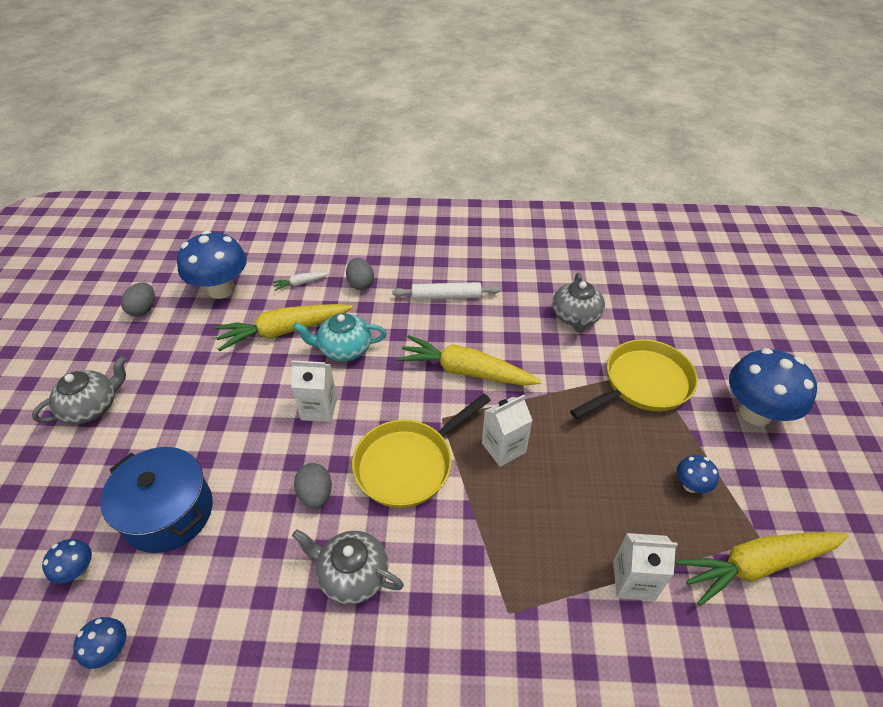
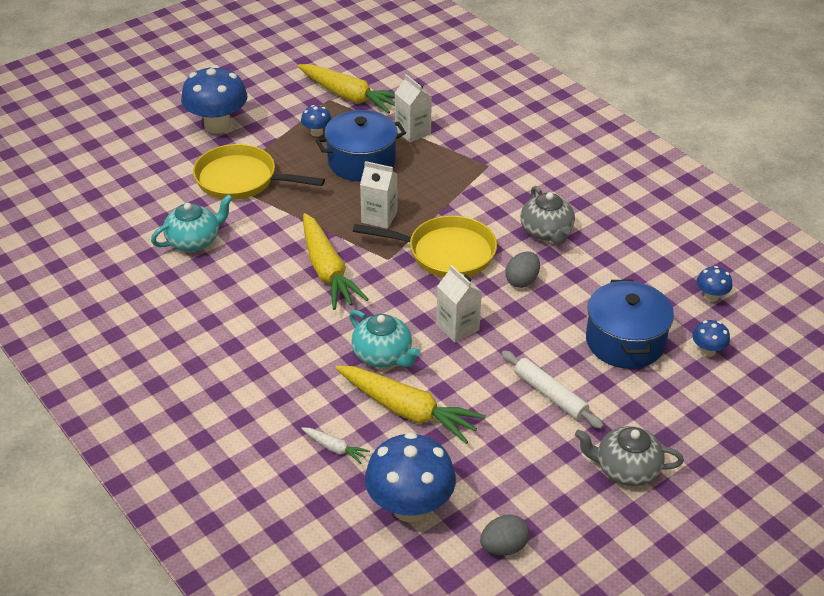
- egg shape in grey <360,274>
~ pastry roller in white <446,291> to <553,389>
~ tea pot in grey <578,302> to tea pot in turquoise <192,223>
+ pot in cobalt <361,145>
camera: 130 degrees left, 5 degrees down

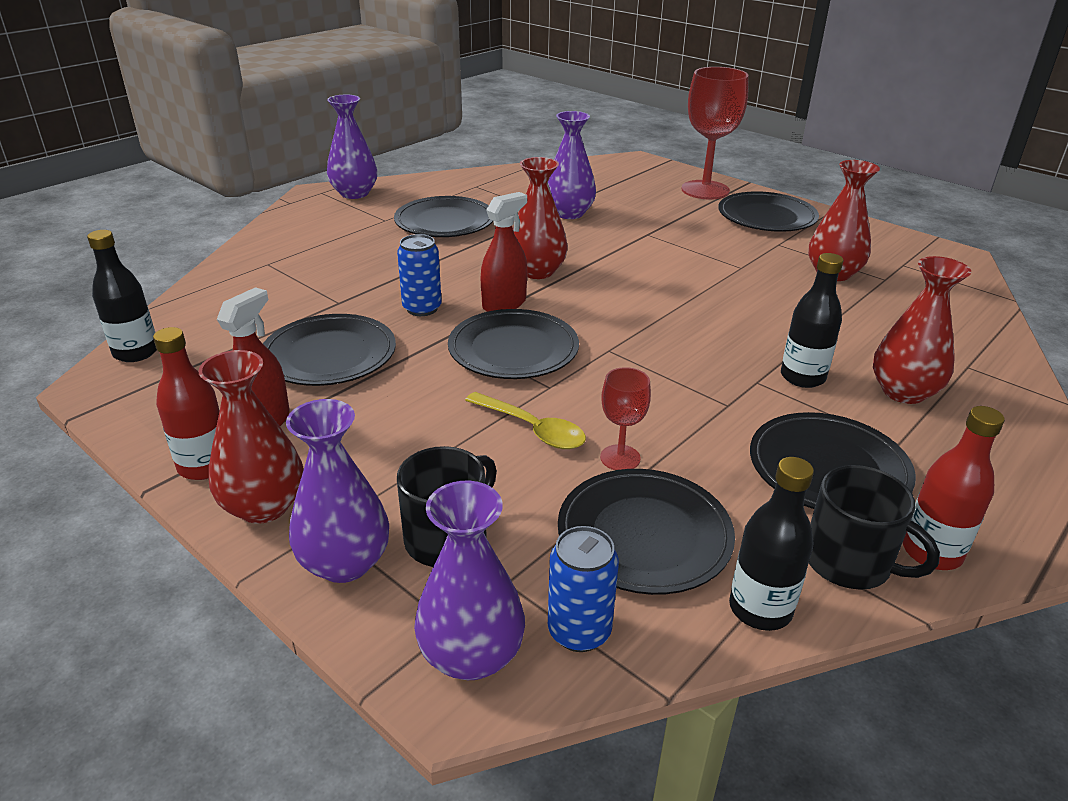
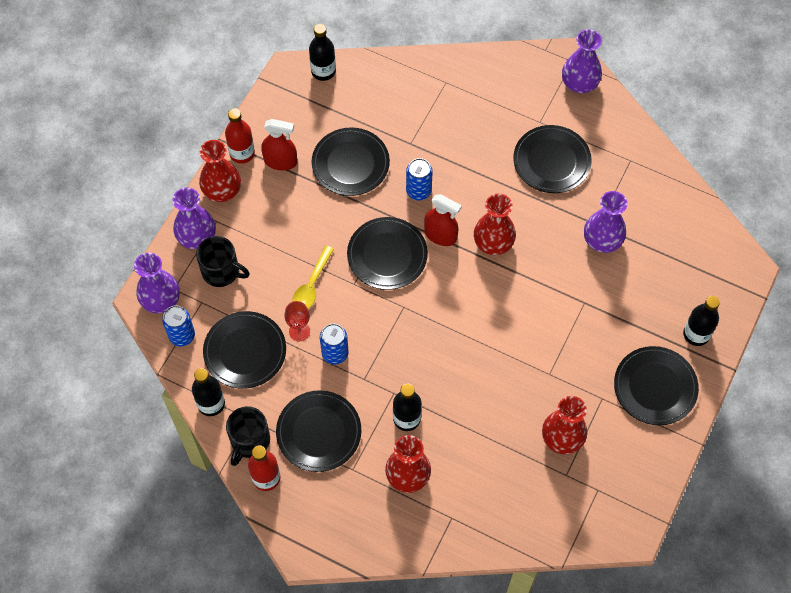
~ wine glass in crimson <715,133> to flask in black <701,321>
+ can in cobalt <334,344>
camera: 75 degrees right, 30 degrees up

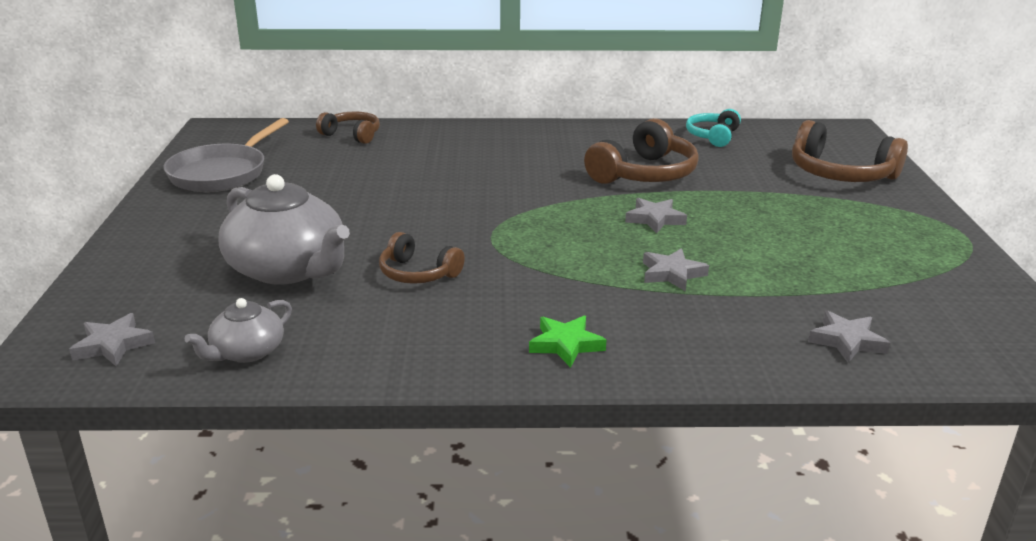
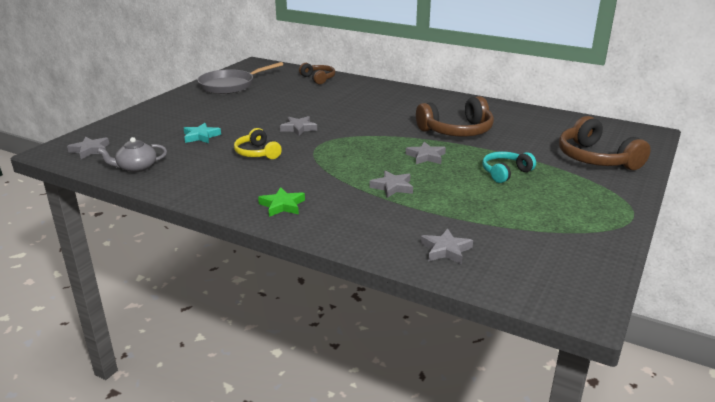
~ tea pot in grey <284,229> to star in turquoise <202,133>
~ headphones in dark brown <422,258> to headphones in yellow <258,143>
~ headphones in turquoise <713,128> to <509,167>
+ star in grey <298,126>
camera: 30 degrees right, 0 degrees up

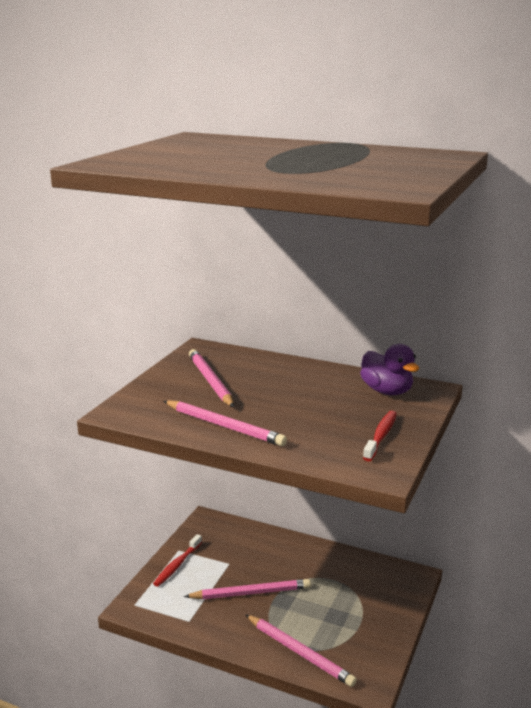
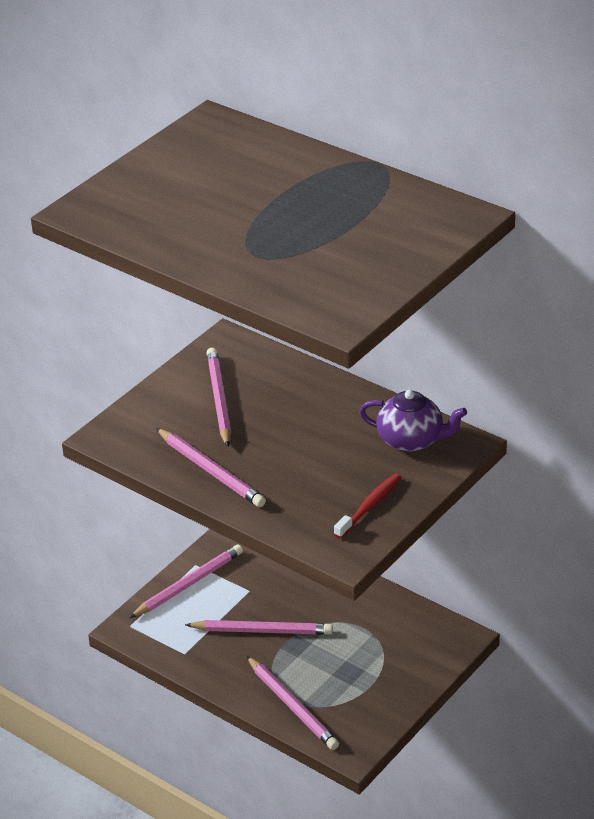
~ toothbrush in crimson <177,560> to wooden pencil in pink <186,581>
~ toy duck in royal purple <389,369> to tea pot in royal purple <413,421>
camera: 15 degrees right, 15 degrees up

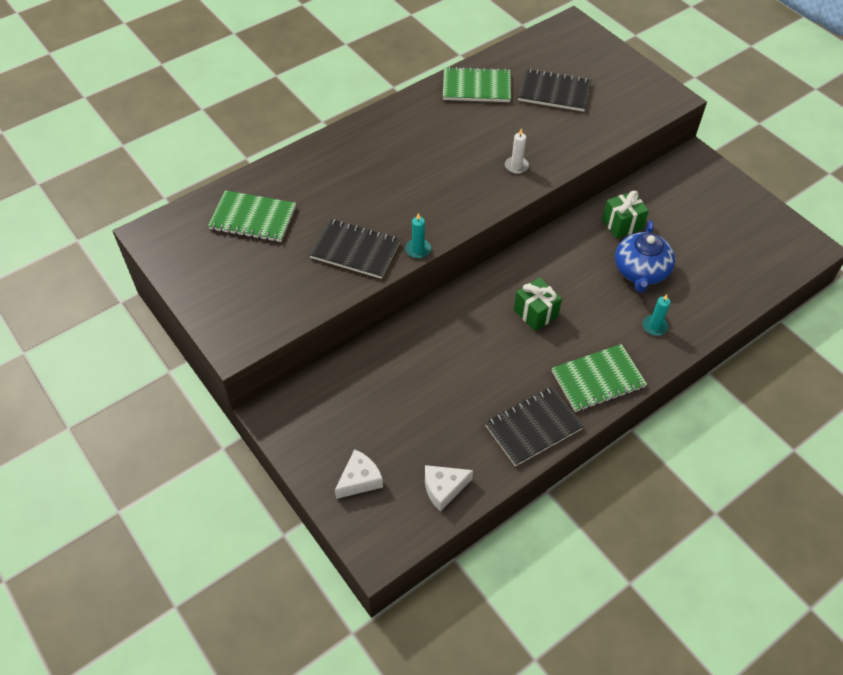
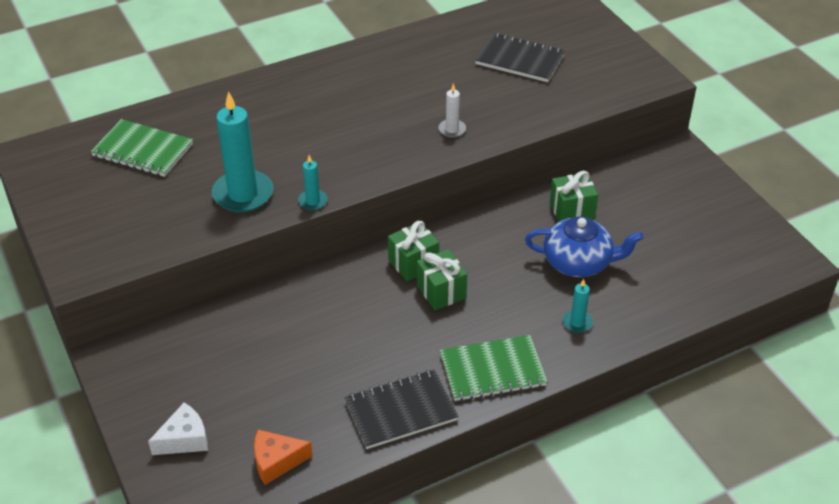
~ exercise book in black <354,249> to pillar candle in turquoise <242,151>
~ cheese in white <449,488> to cheese in bright orange <283,457>
- exercise book in leaf-green <477,84>
~ tea pot in cobalt <645,257> = <584,247> 105 degrees counterclockwise
+ gift in leaf-green <413,251>
camera: 10 degrees right, 10 degrees down

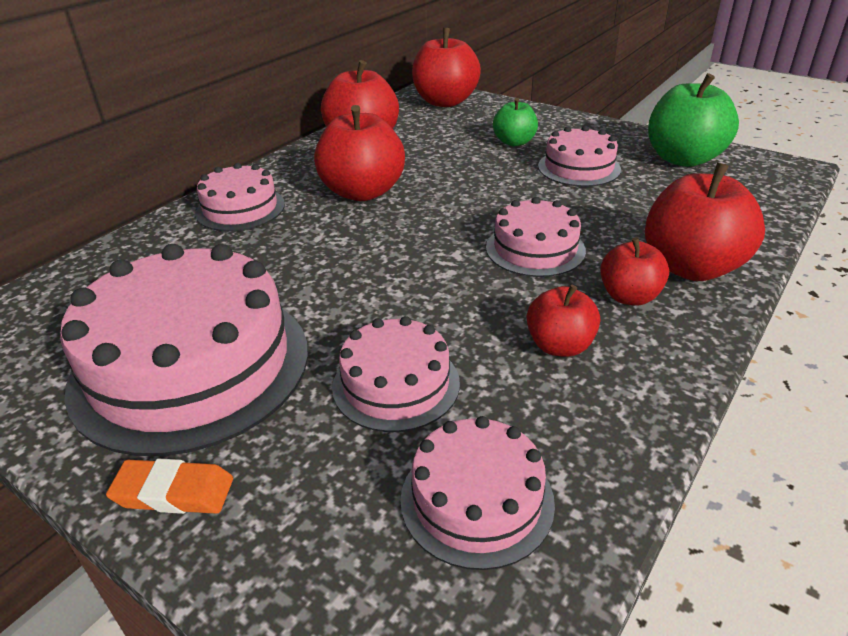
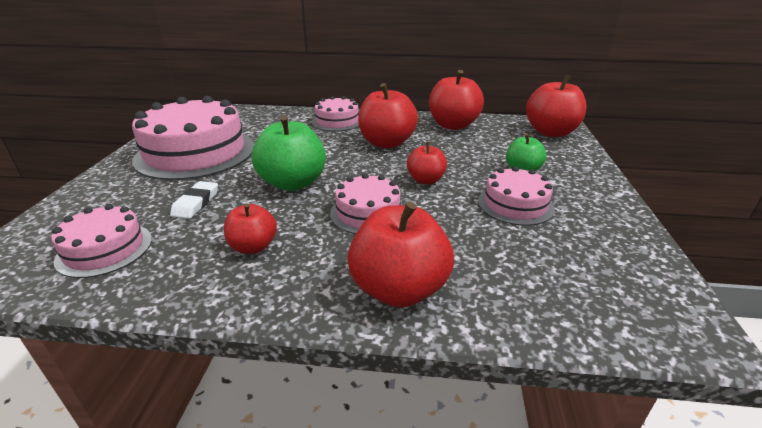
- gum eraser in bright orange <169,486>
~ cake in pink <396,374> to gum eraser in white <194,200>
~ apple in crimson <634,271> to <427,163>
~ apple in leaf-green <693,120> to <289,153>
camera: 60 degrees right, 5 degrees down

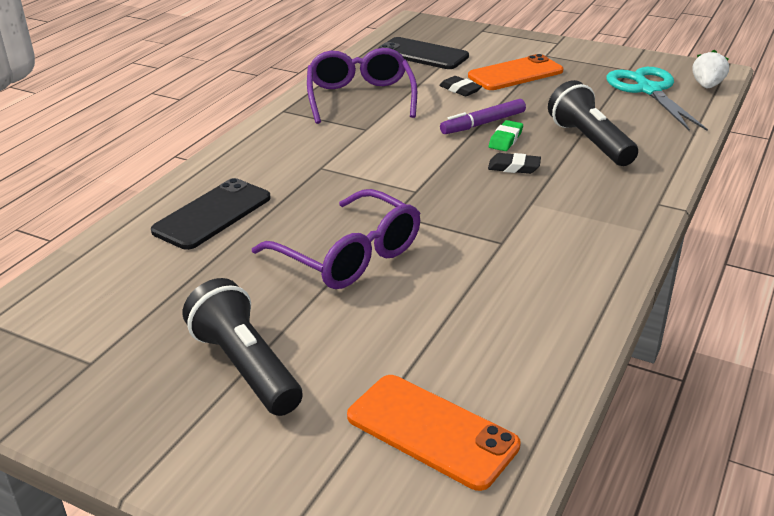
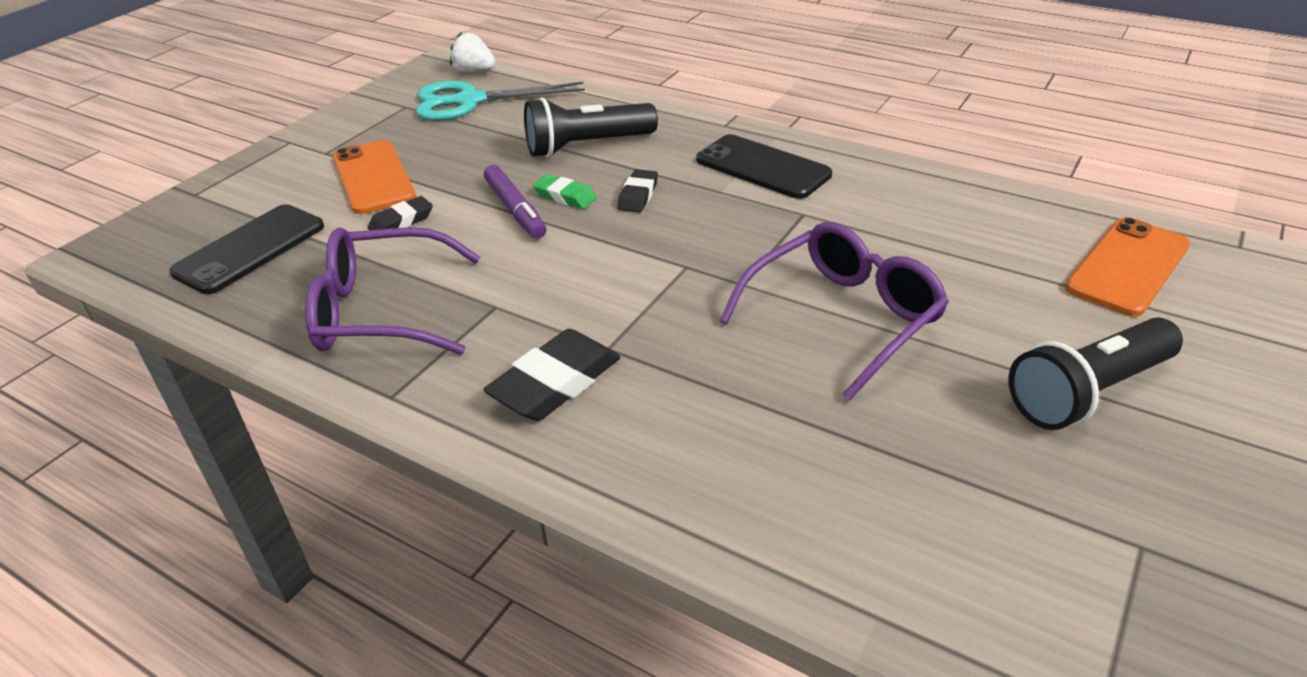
~ mobile phone in black <211,214> to <764,166>
+ gum eraser in black <552,375>
camera: 85 degrees left, 5 degrees up

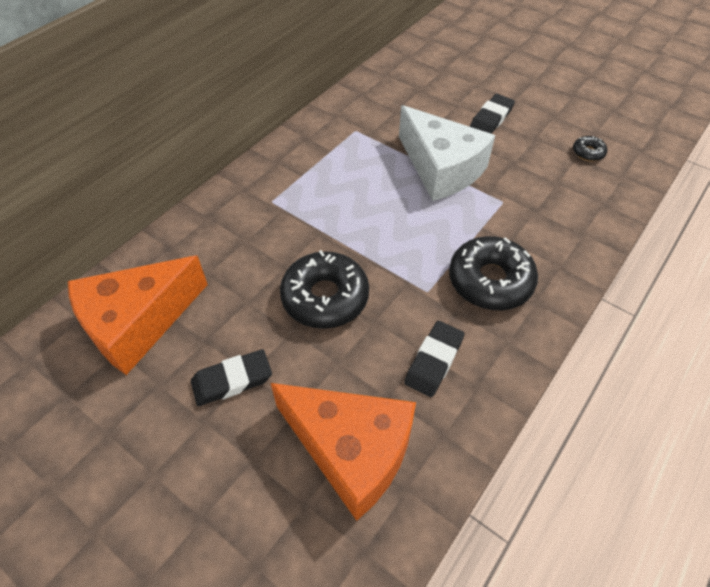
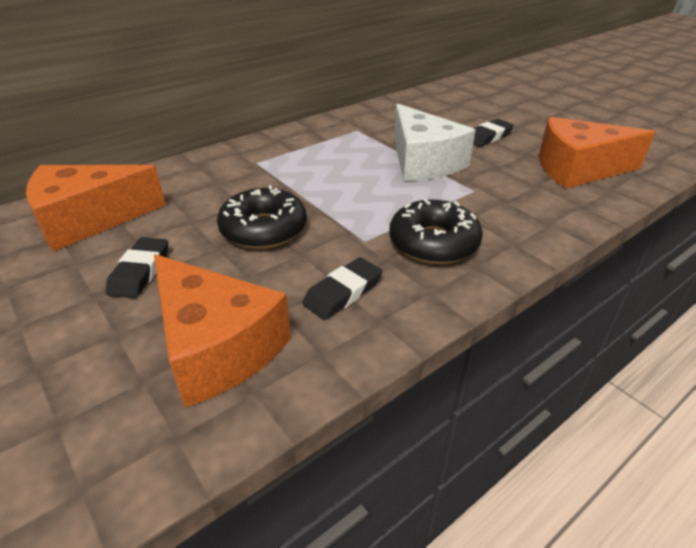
~ gum eraser in black <231,377> = <137,268> 75 degrees counterclockwise
~ donut in black <590,148> to cheese in bright orange <597,153>
camera: 15 degrees right, 15 degrees down

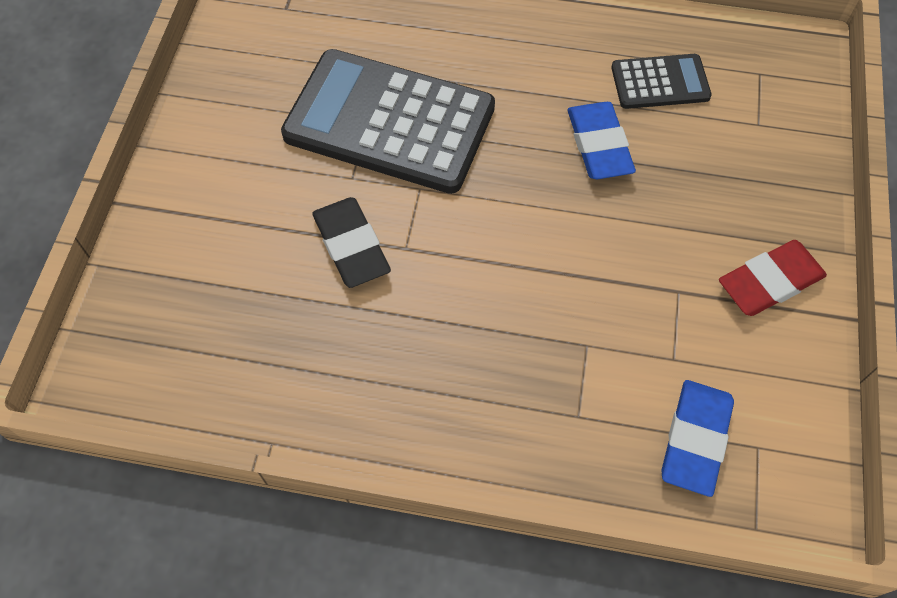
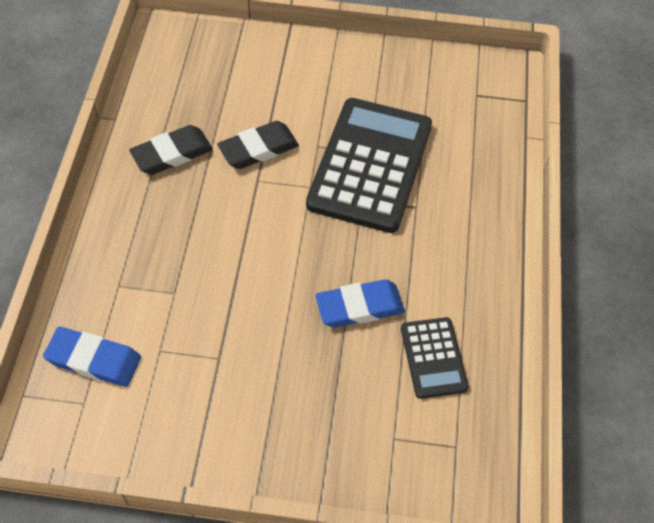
- gum eraser in crimson <773,278>
+ gum eraser in black <171,150>
camera: 85 degrees right, 5 degrees down

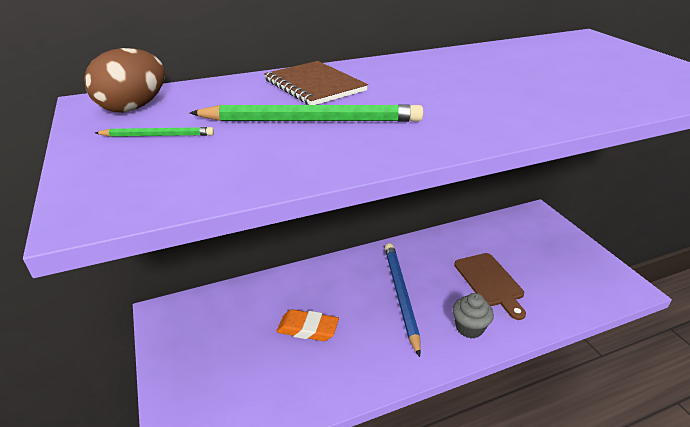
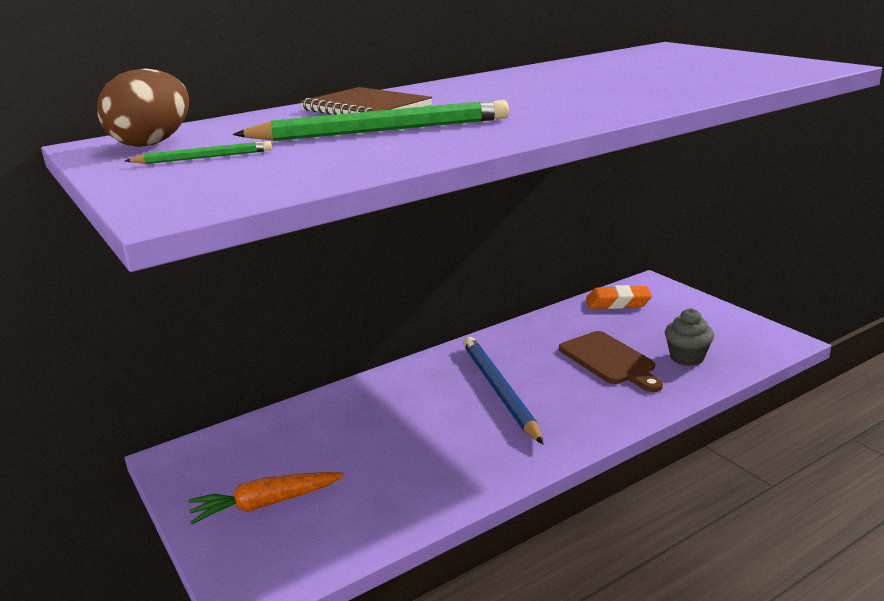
~ gum eraser in bright orange <307,325> to <619,297>
~ cupcake in grey <473,315> to <689,337>
+ carrot in bright orange <266,498>
camera: 10 degrees left, 10 degrees down

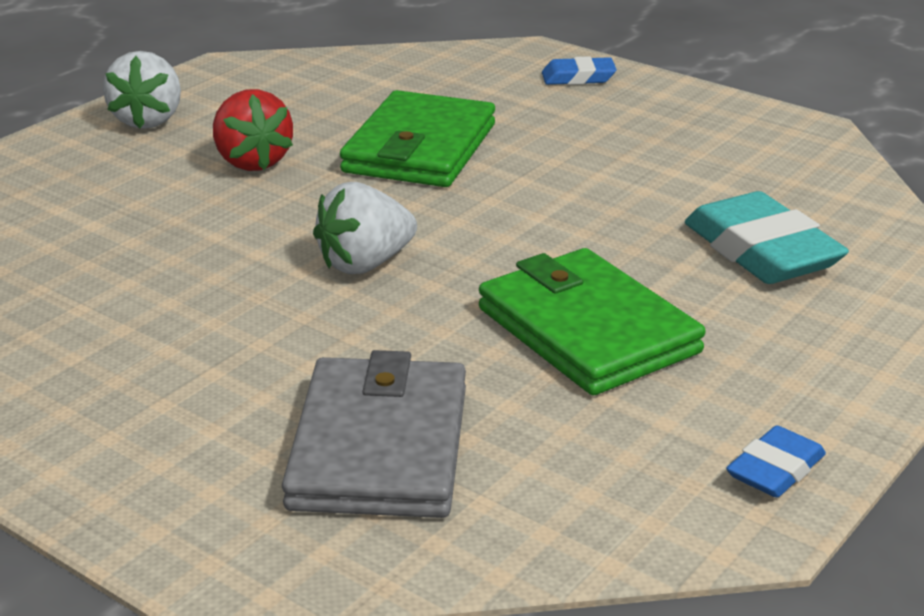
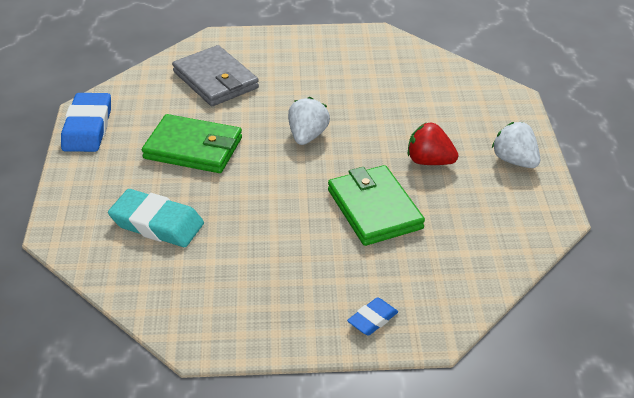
~ gum eraser in cobalt <776,461> = <86,122> x1.87
camera: 140 degrees right, 10 degrees up

